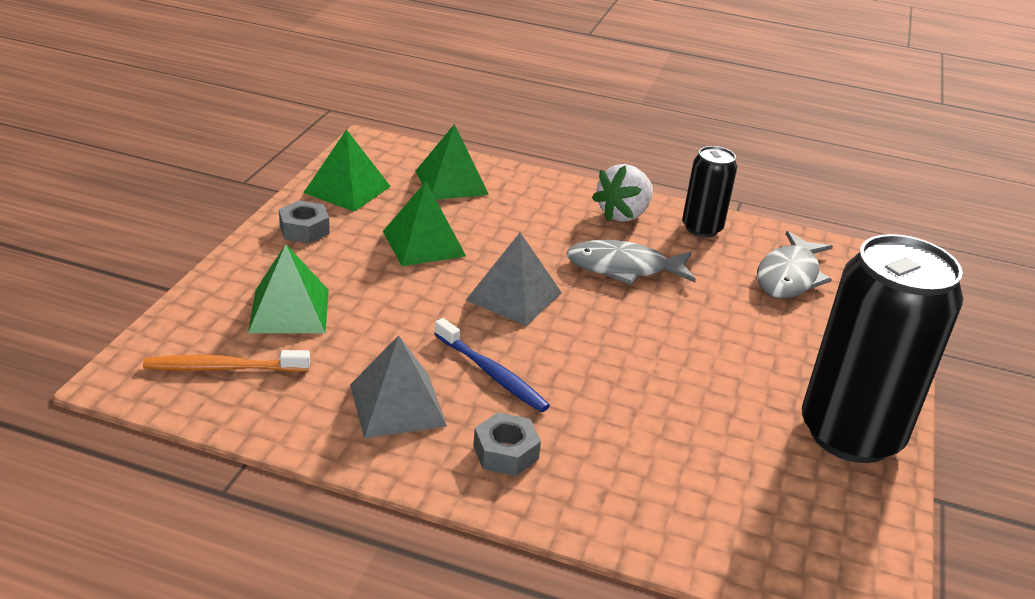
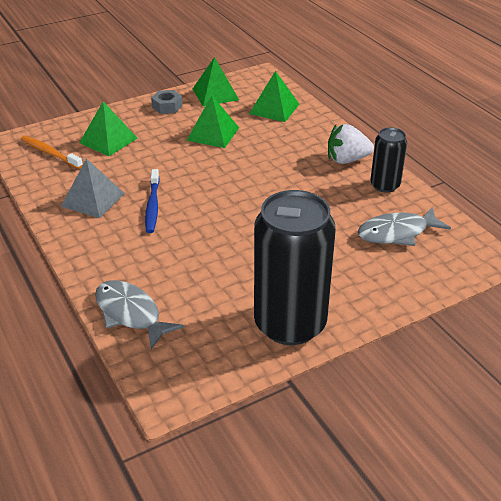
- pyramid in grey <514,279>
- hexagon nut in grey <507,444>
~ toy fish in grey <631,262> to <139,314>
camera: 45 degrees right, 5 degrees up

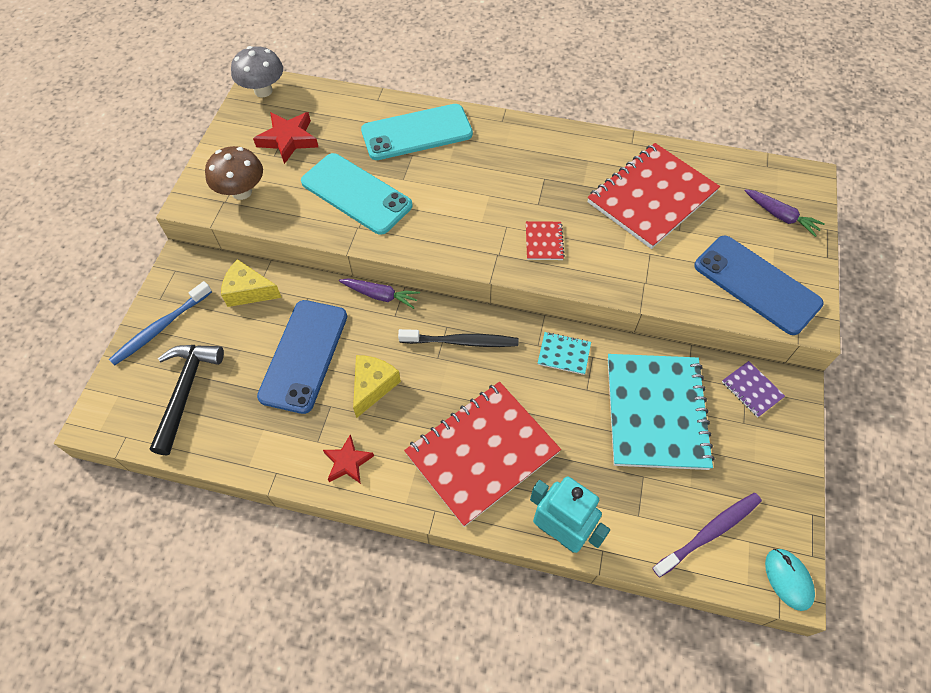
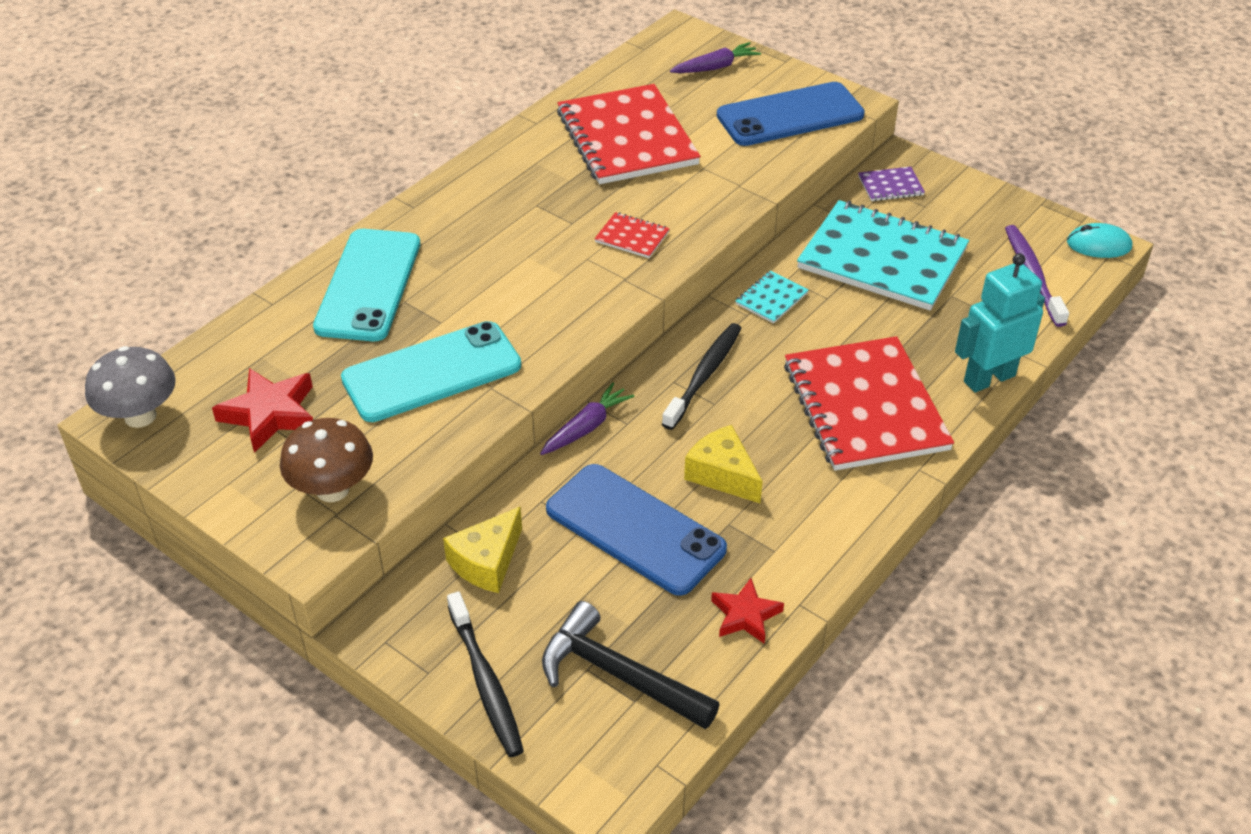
~ toothbrush in cobalt <160,323> to toothbrush in black <485,674>
~ star in crimson <348,459> to <747,610>
camera: 65 degrees left, 15 degrees down

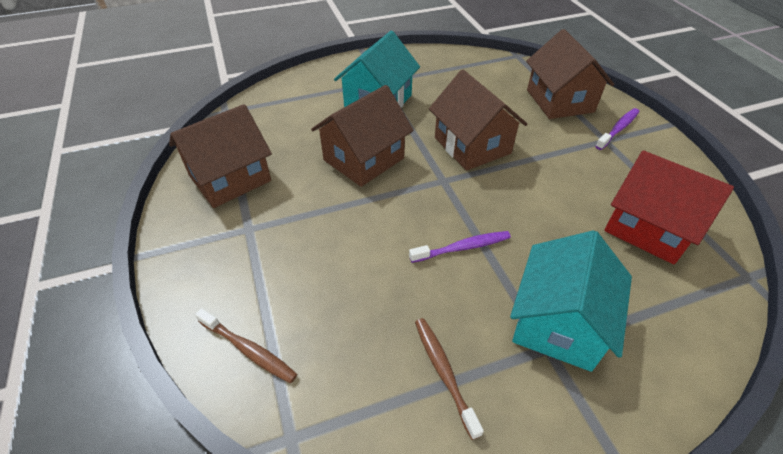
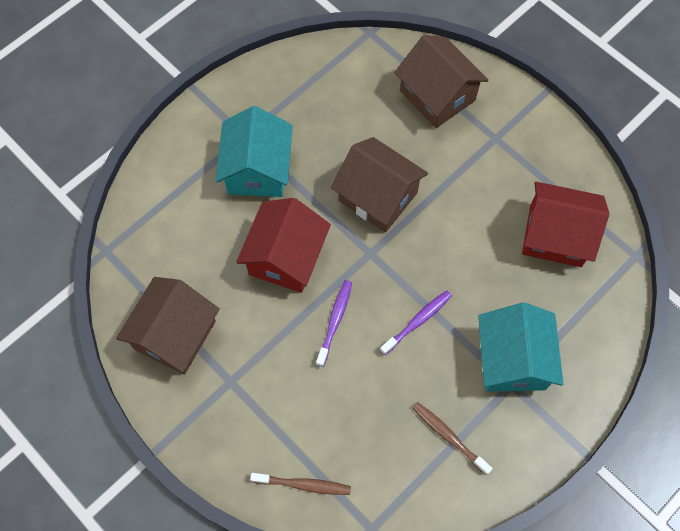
~ toy house in dark brown <362,136> to toy house in crimson <283,245>
~ toothbrush in royal purple <617,129> to <334,323>
camera: 25 degrees left, 20 degrees up

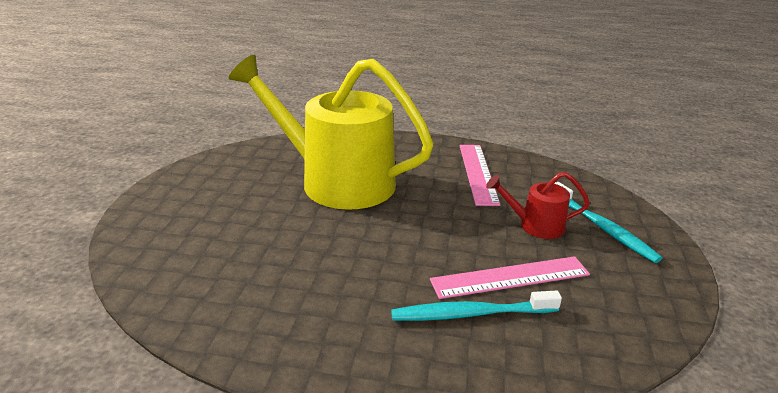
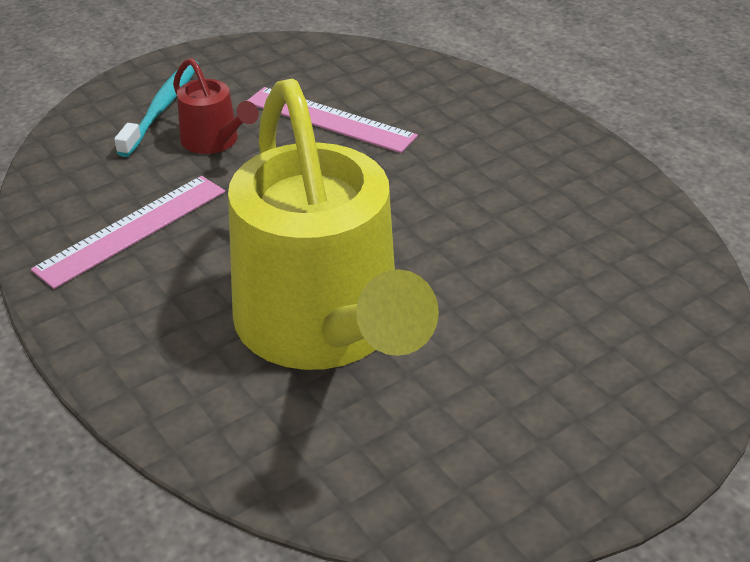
- toothbrush in turquoise <476,306>
camera: 135 degrees left, 10 degrees up

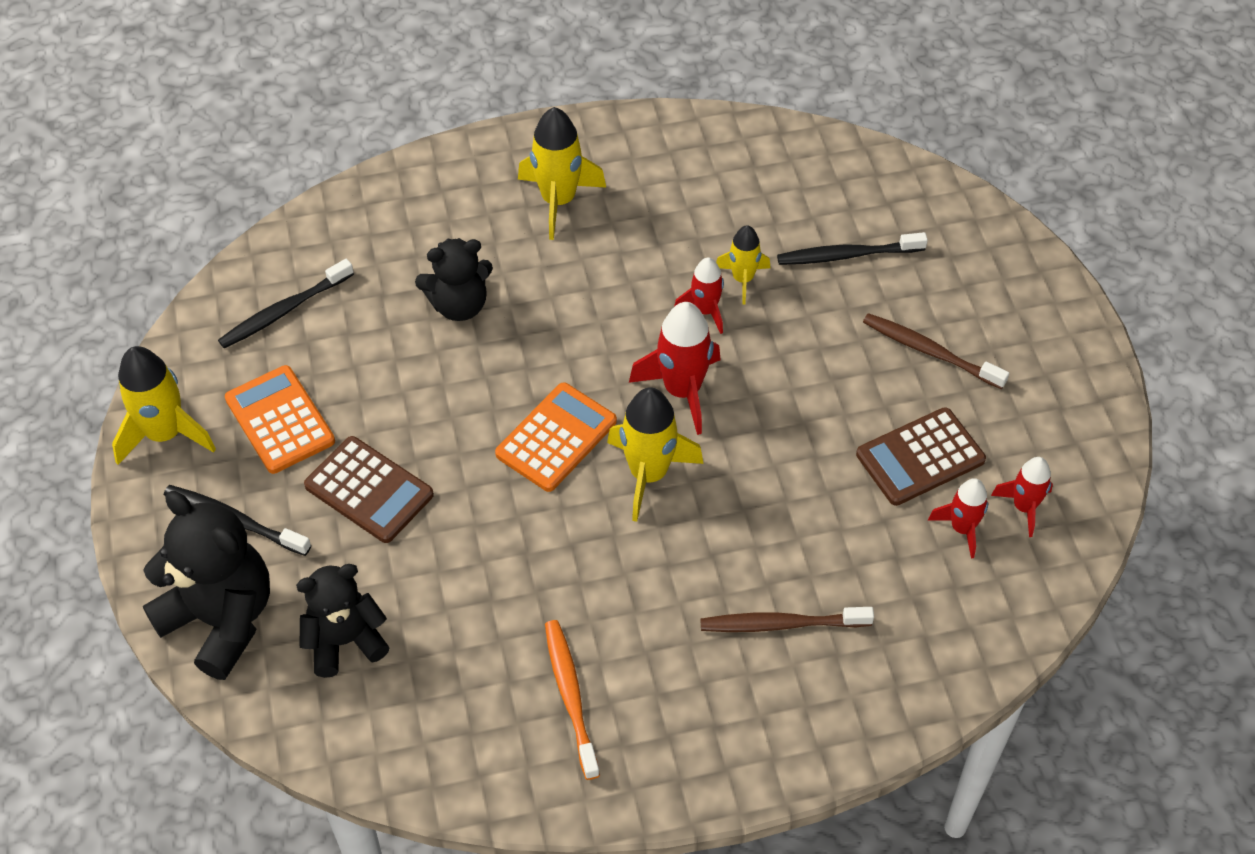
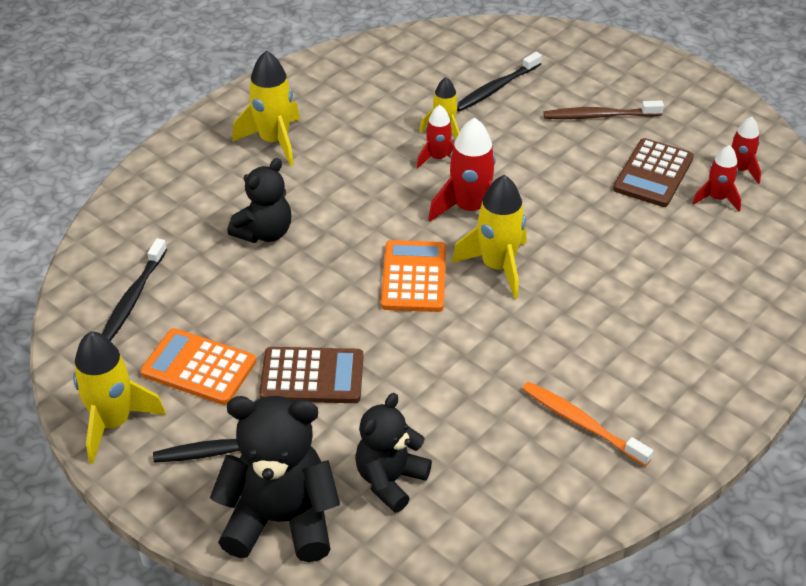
- toothbrush in dark brown <787,619>
camera: 35 degrees left, 10 degrees down

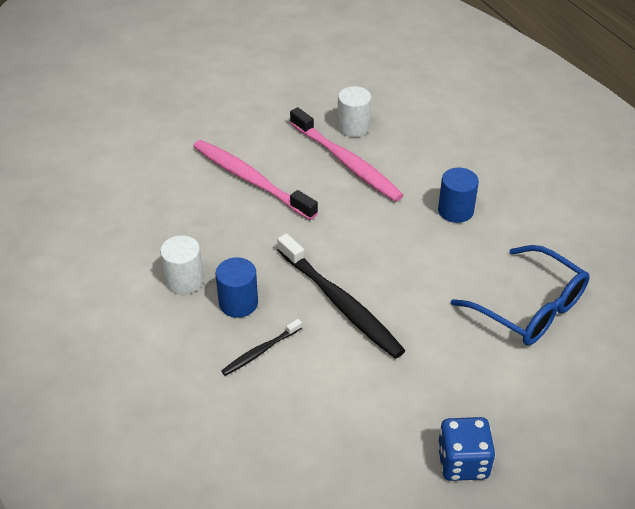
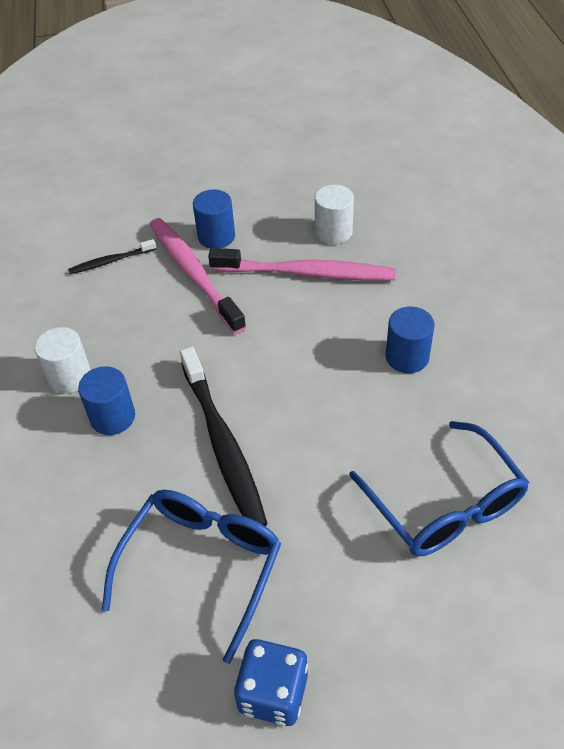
~ toothbrush in black <261,347> to <112,256>
~ toothbrush in pink <347,154> = <302,264> 60 degrees counterclockwise
+ eyeglasses in cobalt <191,577>
+ cylinder in cobalt <214,219>
camera: 20 degrees right, 5 degrees up

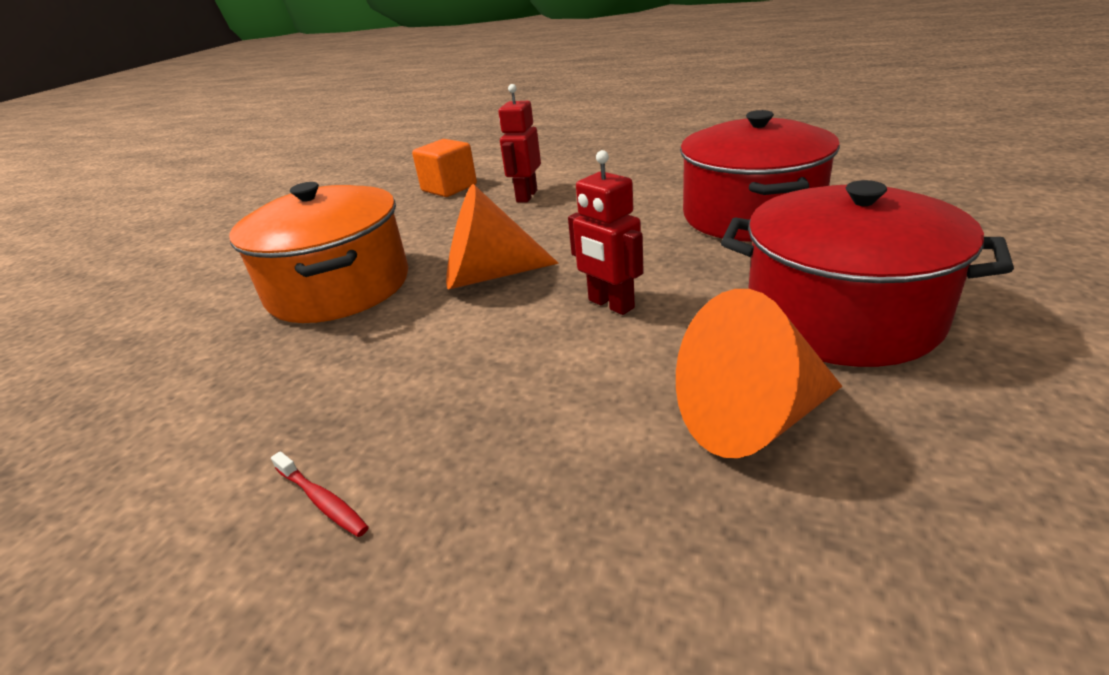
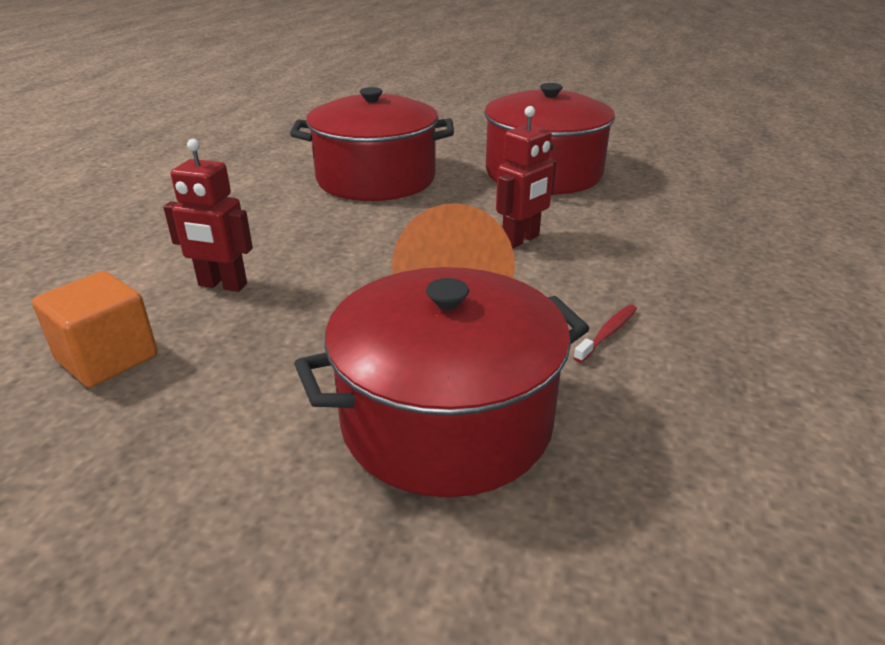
~ pot in bright orange <318,252> to pot in crimson <442,382>
~ toothbrush in crimson <320,494> to <605,334>
- cone in bright orange <759,373>
camera: 95 degrees left, 0 degrees up

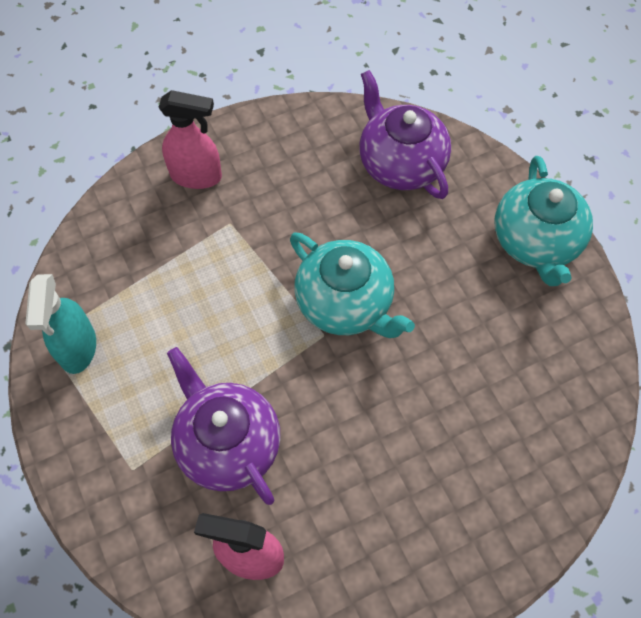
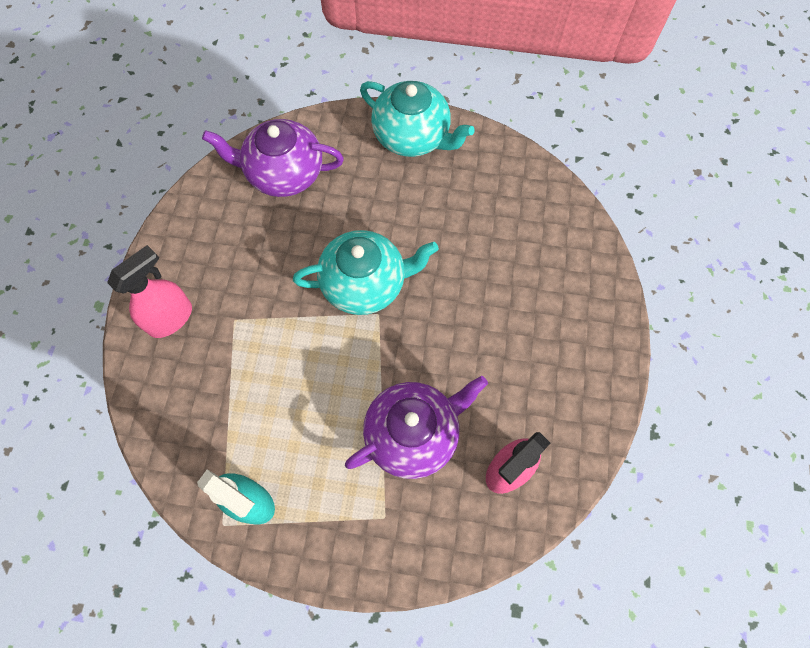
~ tea pot in royal purple <224,426> = <416,427> 150 degrees clockwise
camera: 55 degrees left, 5 degrees up

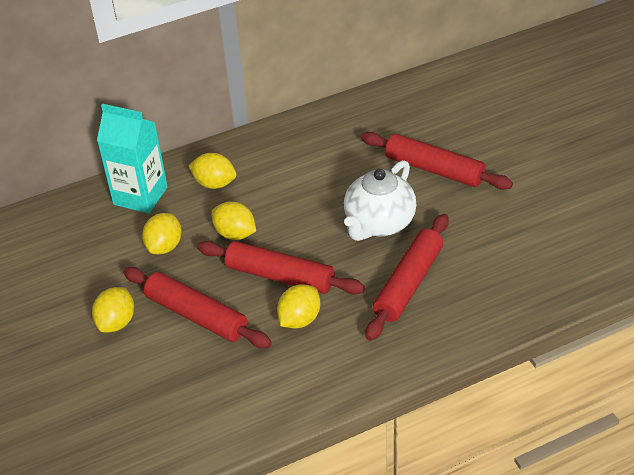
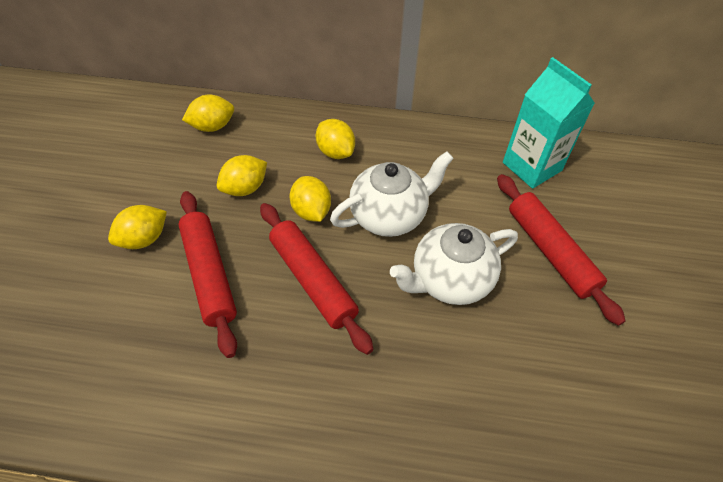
~ carton in turquoise <132,158> to <549,123>
~ lemon in yellow <298,306> to <208,113>
- pastry roller in crimson <407,277>
+ tea pot in white <392,194>
camera: 30 degrees right, 10 degrees up

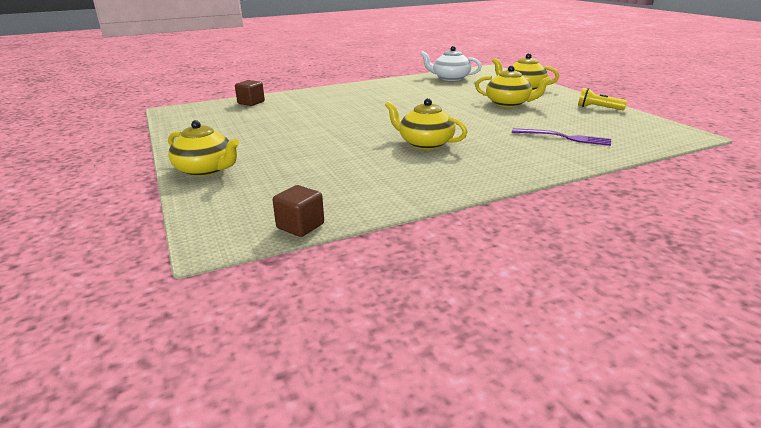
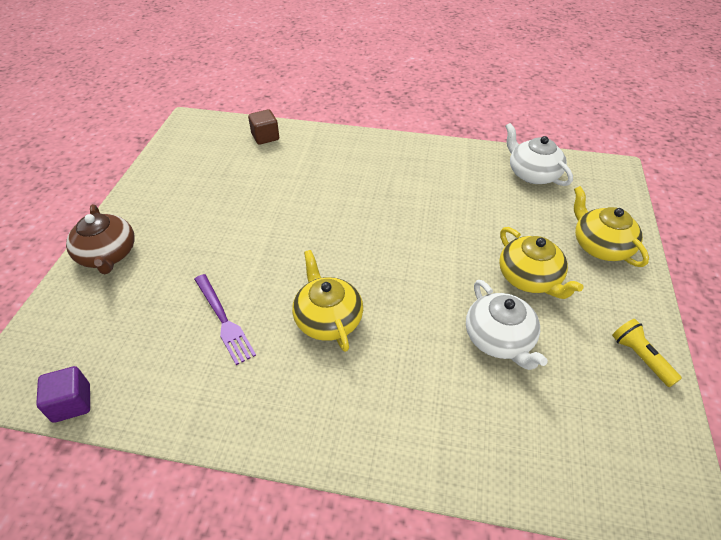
~ tea pot in yellow <203,148> to tea pot in dark brown <100,239>
~ block in dark brown <298,211> to block in royal purple <63,394>
~ dinner fork in royal purple <561,137> to <225,319>
+ tea pot in white <507,325>
camera: 35 degrees right, 20 degrees up

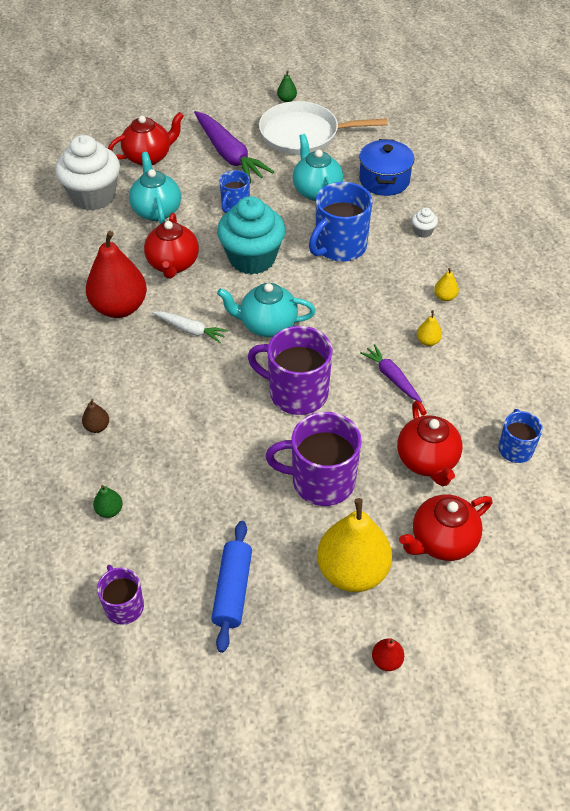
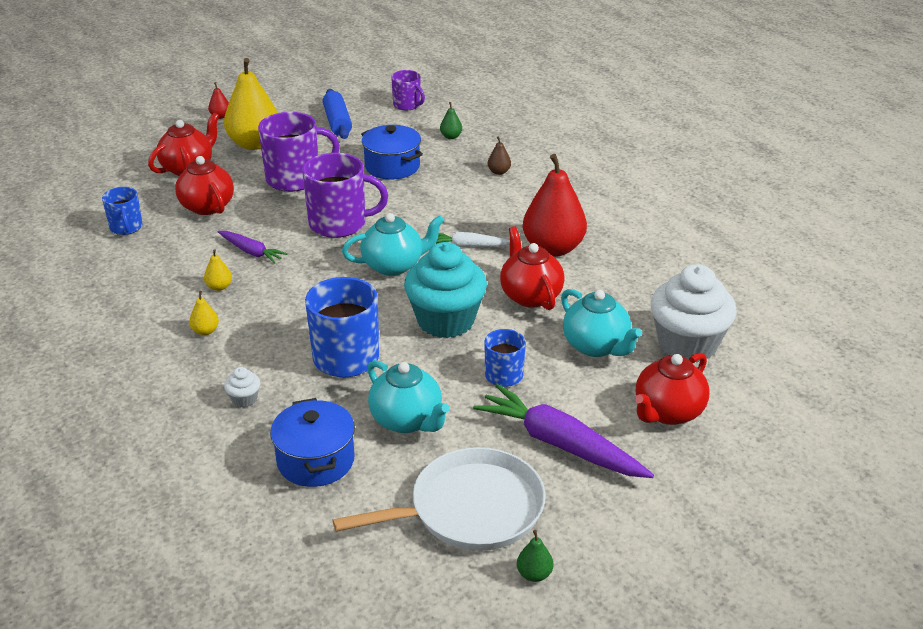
+ pot in cobalt <392,152>
camera: 160 degrees right, 15 degrees down

